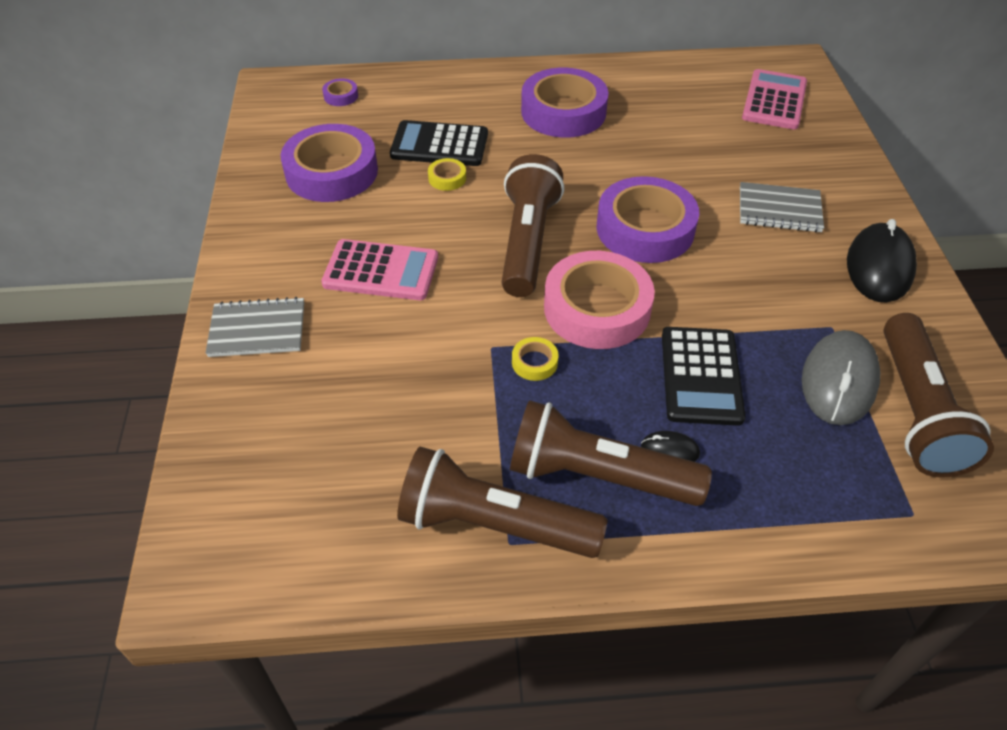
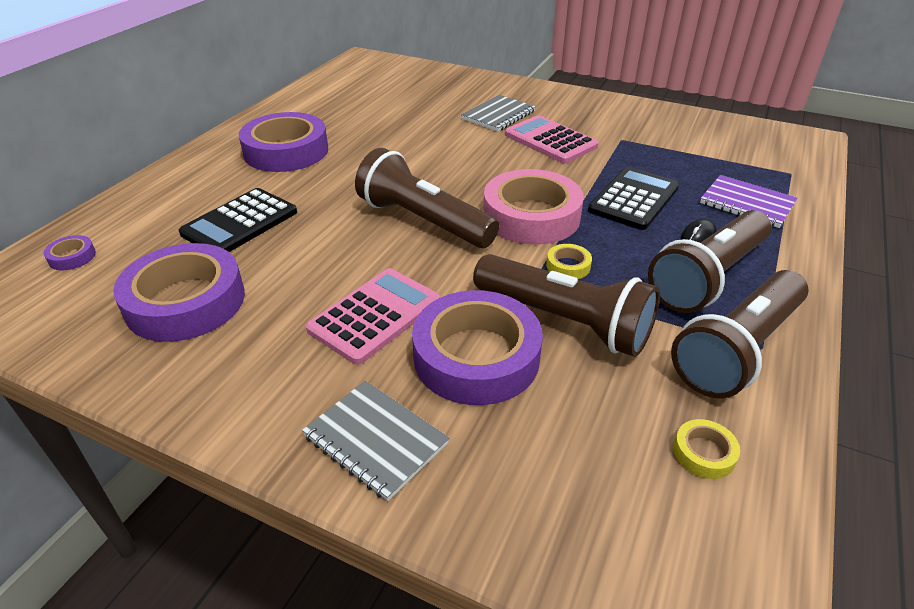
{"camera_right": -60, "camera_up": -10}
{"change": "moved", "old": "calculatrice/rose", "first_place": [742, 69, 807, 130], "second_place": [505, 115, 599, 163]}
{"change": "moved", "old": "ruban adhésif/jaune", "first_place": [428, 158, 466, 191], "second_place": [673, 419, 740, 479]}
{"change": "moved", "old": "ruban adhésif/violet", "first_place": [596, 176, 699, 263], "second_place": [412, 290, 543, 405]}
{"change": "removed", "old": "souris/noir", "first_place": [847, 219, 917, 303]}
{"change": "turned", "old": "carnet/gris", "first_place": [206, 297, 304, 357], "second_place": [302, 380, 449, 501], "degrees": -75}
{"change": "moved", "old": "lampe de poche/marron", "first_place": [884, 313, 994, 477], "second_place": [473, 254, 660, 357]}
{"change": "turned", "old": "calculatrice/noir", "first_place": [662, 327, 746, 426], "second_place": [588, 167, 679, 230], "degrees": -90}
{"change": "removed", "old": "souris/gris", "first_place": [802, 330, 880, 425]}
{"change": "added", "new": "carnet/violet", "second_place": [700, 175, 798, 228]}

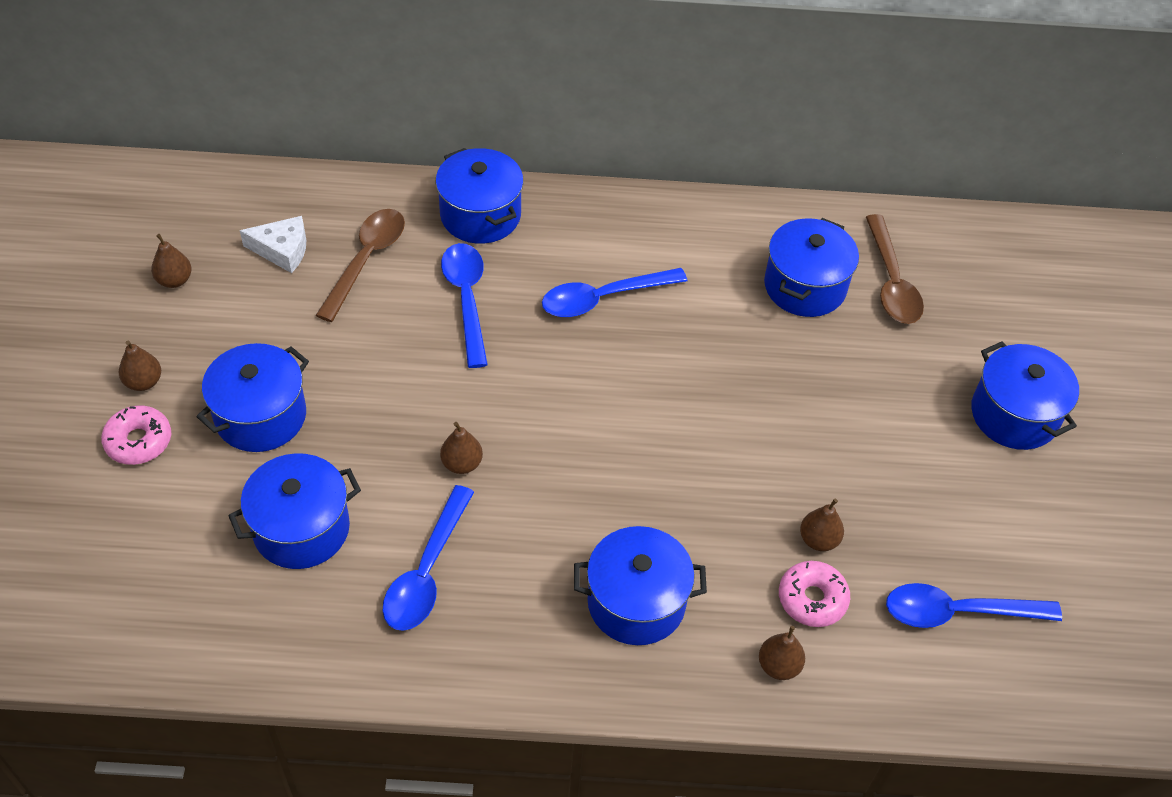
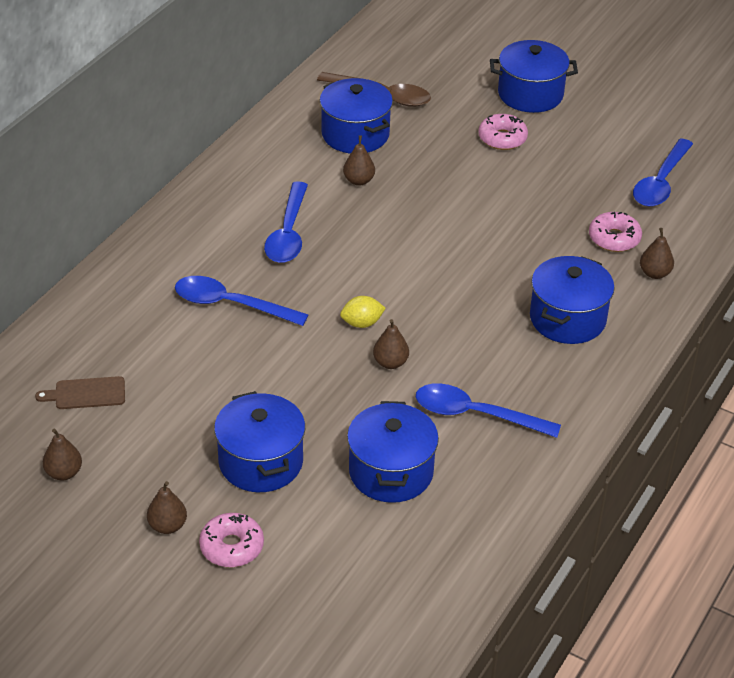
{"camera_right": -60, "camera_up": -10}
{"change": "removed", "old": "marmite/bleu", "first_place": [436, 148, 524, 244]}
{"change": "removed", "old": "cuillère/marron", "first_place": [315, 209, 405, 322]}
{"change": "replaced", "old": "fromage/blanc", "new": "planche à découper/marron", "first_place": [240, 216, 306, 273], "second_place": [35, 376, 125, 409]}
{"change": "turned", "old": "cuillère/bleu", "first_place": [383, 485, 474, 631], "second_place": [416, 383, 561, 438], "degrees": 150}
{"change": "moved", "old": "poire/marron", "first_place": [800, 499, 844, 551], "second_place": [343, 136, 375, 186]}
{"change": "added", "new": "beignet/rose", "second_place": [478, 114, 528, 150]}
{"change": "added", "new": "citron/jaune", "second_place": [340, 296, 386, 328]}

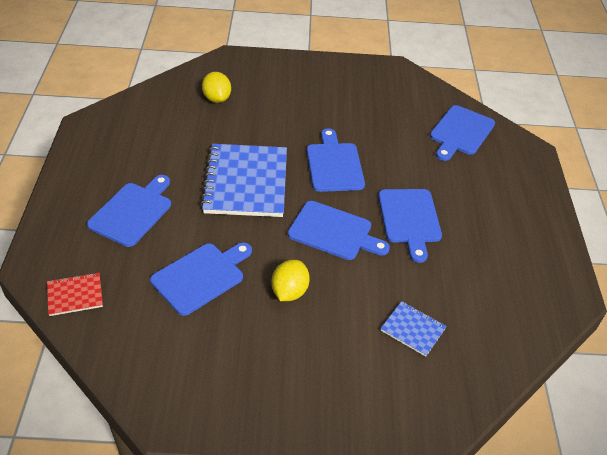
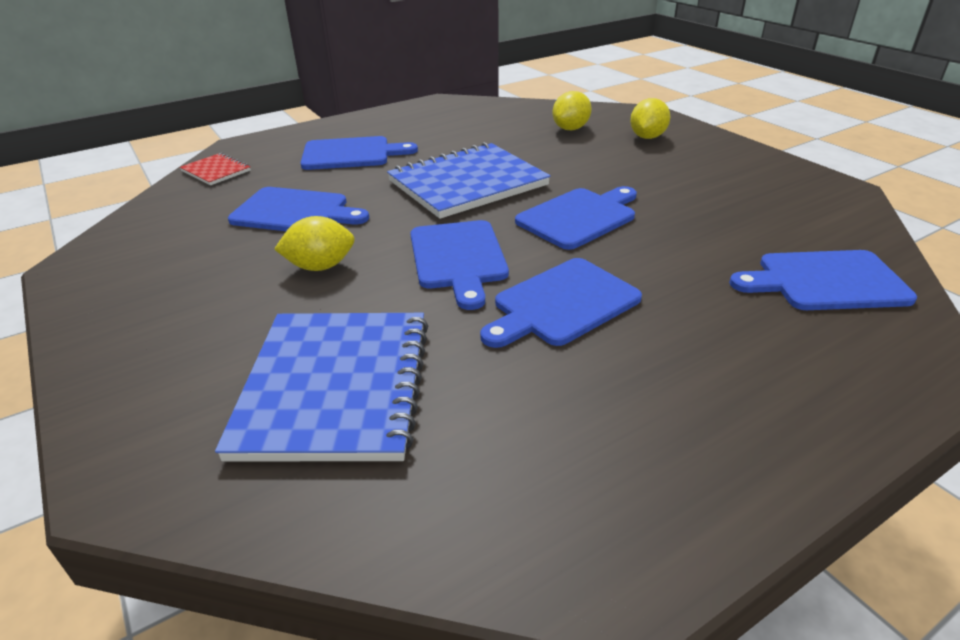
{"camera_right": 60, "camera_up": -10}
{"change": "resized", "old": "carnet/bleu", "first_place": [380, 301, 447, 357], "second_place": [215, 313, 428, 462], "factor": 2.15}
{"change": "added", "new": "citron/jaune", "second_place": [630, 98, 670, 139]}

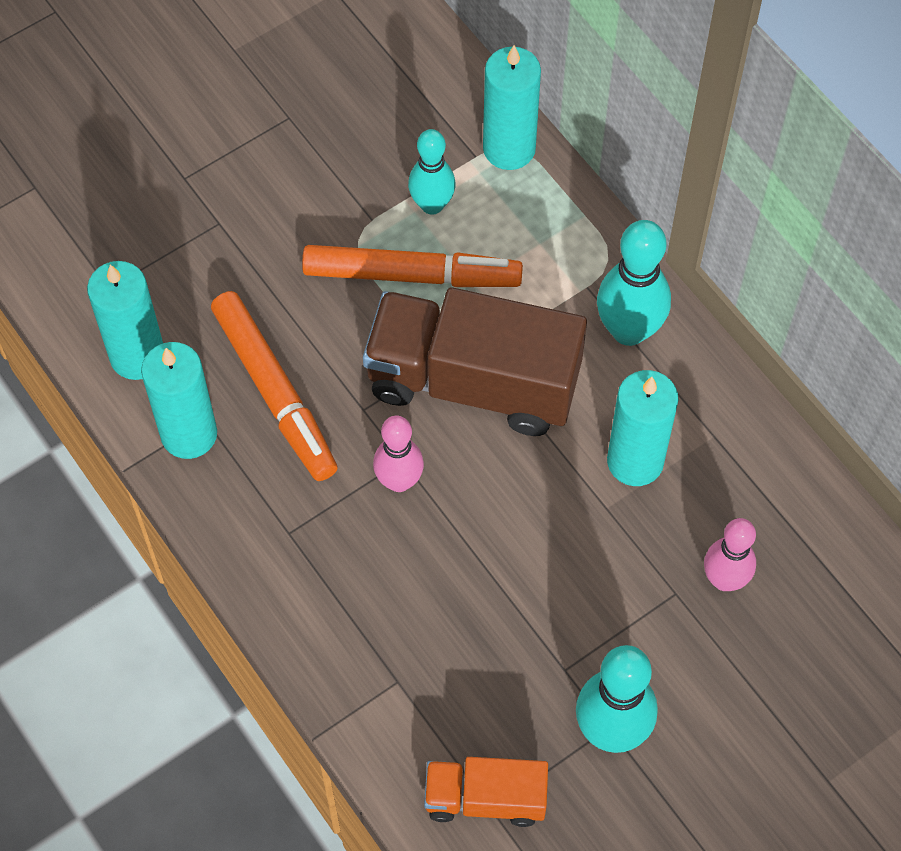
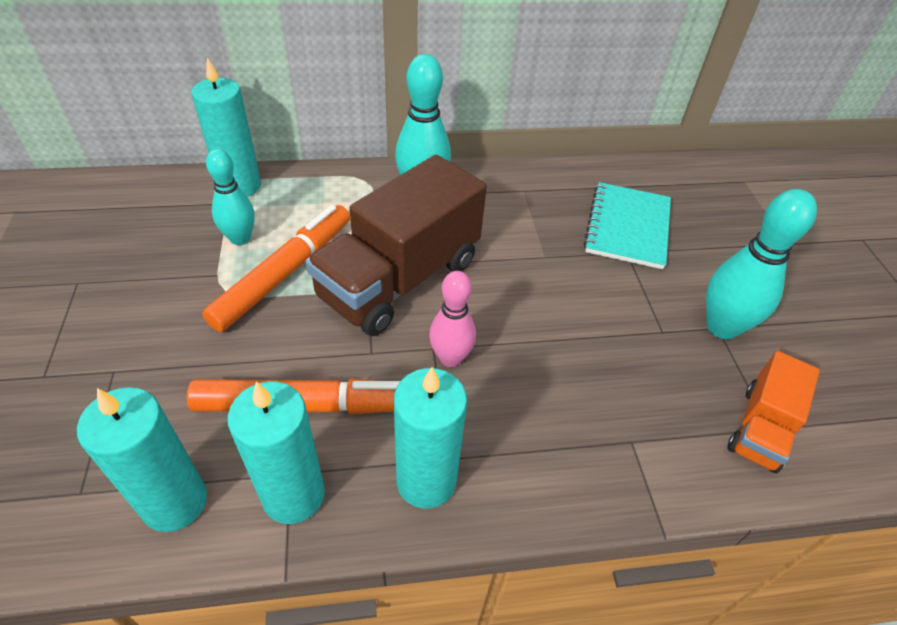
{"camera_right": -65, "camera_up": -15}
{"change": "moved", "old": "bougie/turquoise", "first_place": [607, 370, 678, 486], "second_place": [394, 367, 467, 509]}
{"change": "replaced", "old": "quille/rose", "new": "carnet/turquoise", "first_place": [704, 518, 756, 591], "second_place": [584, 182, 671, 269]}

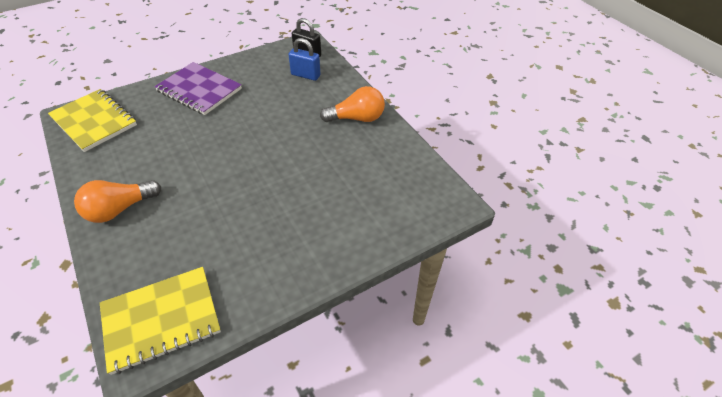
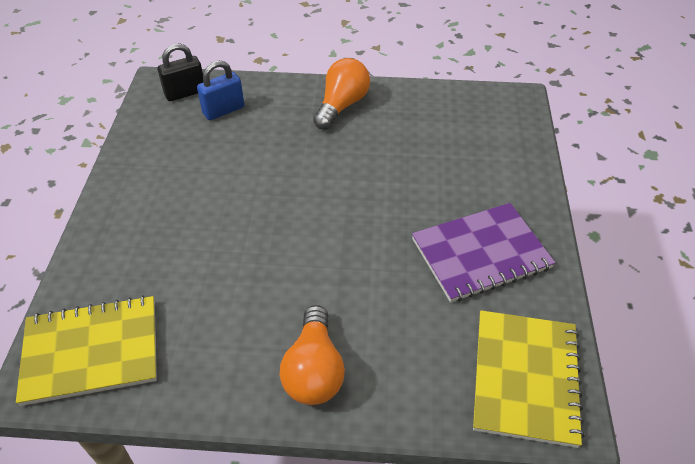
{"camera_right": -55, "camera_up": 0}
{"change": "moved", "old": "carnet/violet", "first_place": [155, 62, 242, 115], "second_place": [412, 203, 555, 302]}

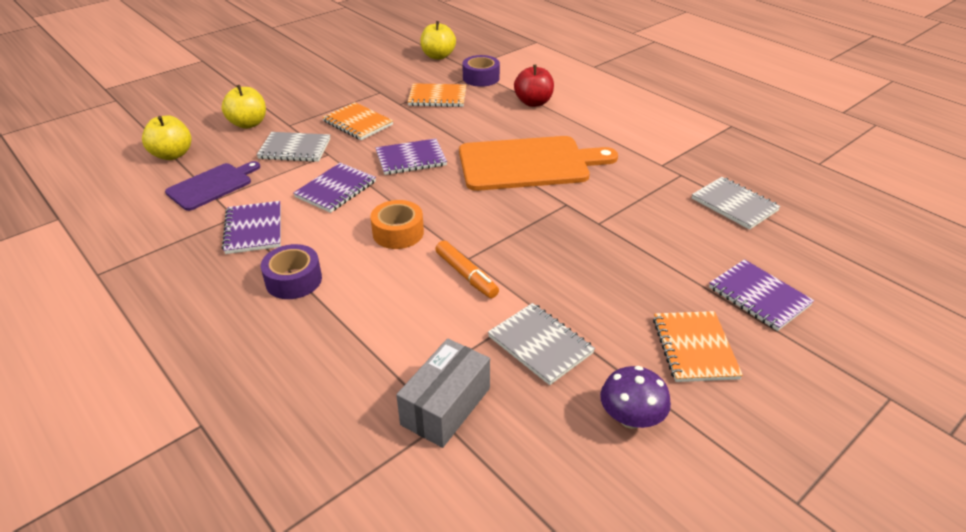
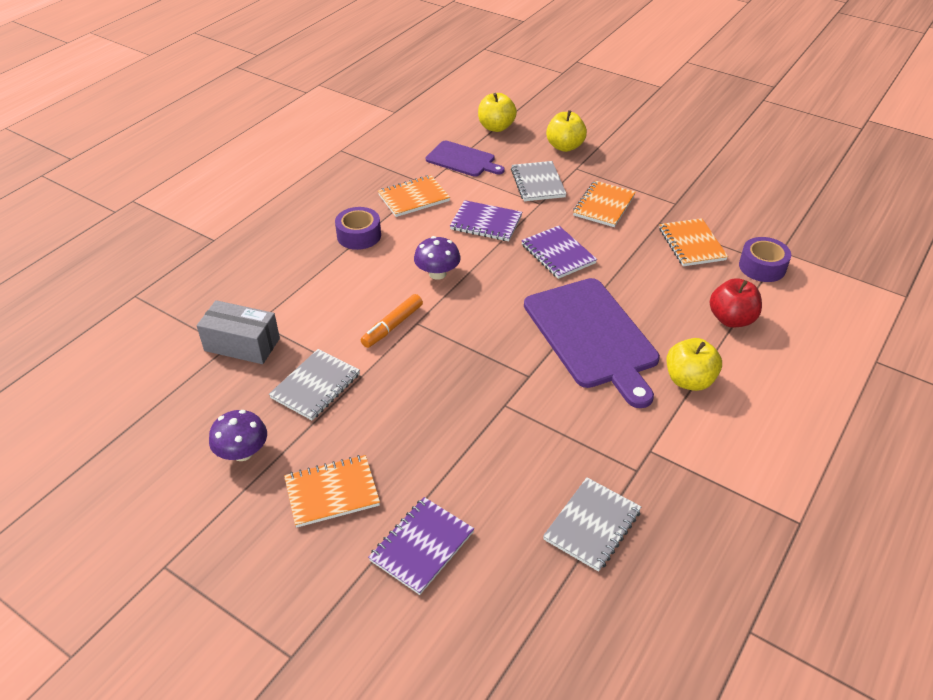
{"camera_right": 75, "camera_up": 5}
{"change": "moved", "old": "pomme/jaune", "first_place": [420, 21, 456, 60], "second_place": [667, 338, 722, 391]}
{"change": "recoloured", "old": "planche à découper/orange", "new": "planche à découper/violet", "first_place": [459, 136, 618, 191], "second_place": [524, 278, 660, 408]}
{"change": "replaced", "old": "ruban adhésif/orange", "new": "champignon/violet", "first_place": [370, 200, 424, 249], "second_place": [414, 236, 461, 280]}
{"change": "recoloured", "old": "carnet/violet", "new": "carnet/orange", "first_place": [222, 201, 281, 254], "second_place": [378, 175, 450, 217]}

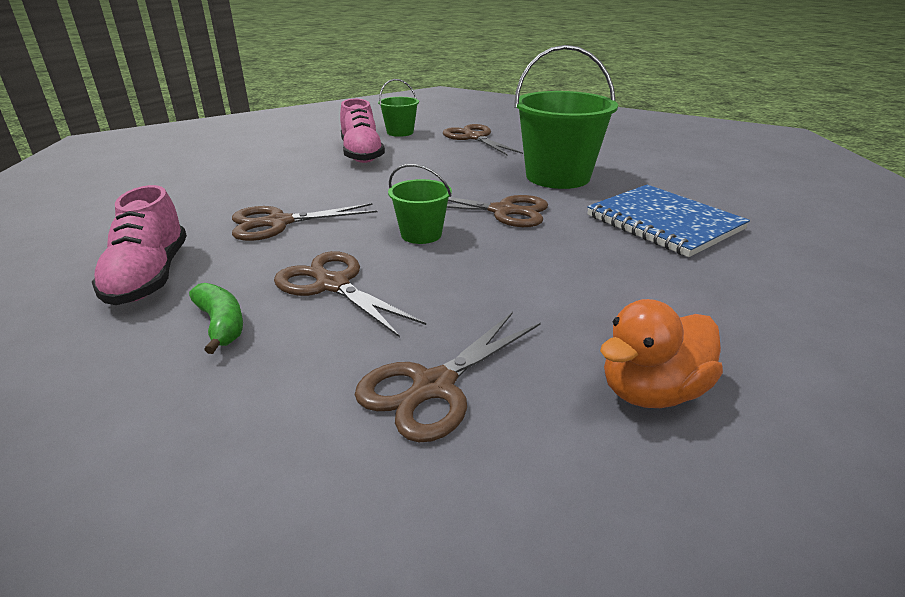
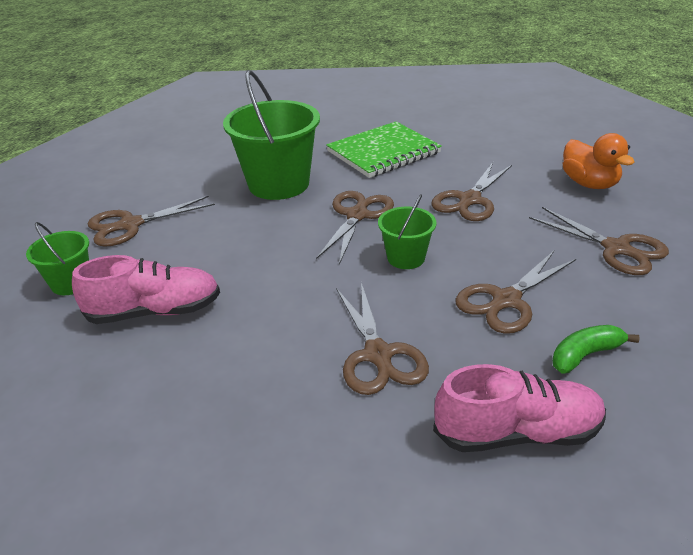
{"camera_right": -85, "camera_up": 5}
{"change": "recoloured", "old": "carnet/bleu", "new": "carnet/vert", "first_place": [587, 185, 750, 257], "second_place": [326, 122, 442, 178]}
{"change": "added", "new": "ciseaux/marron", "second_place": [431, 162, 512, 221]}

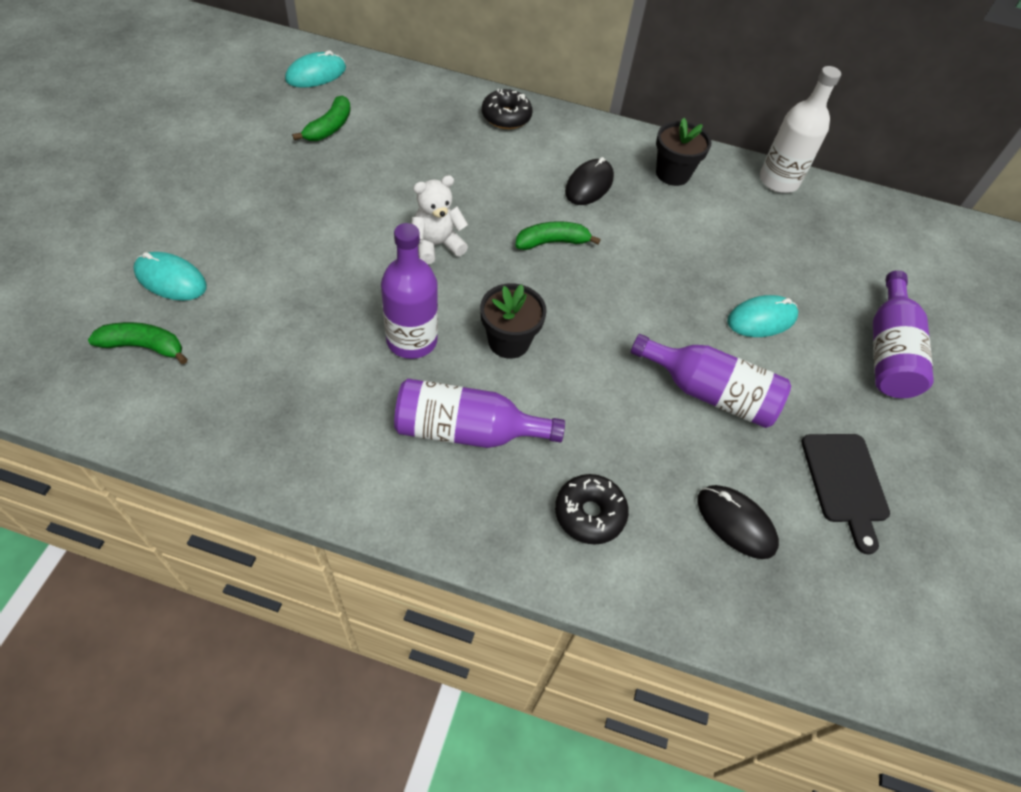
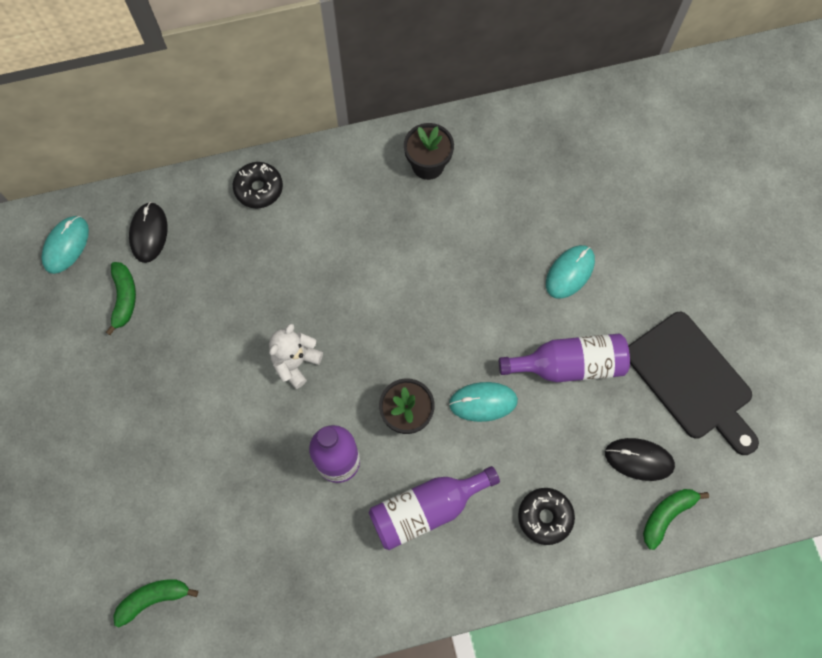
{"camera_right": -25, "camera_up": 15}
{"change": "removed", "old": "bouteille/blanc", "first_place": [760, 66, 841, 193]}
{"change": "moved", "old": "souris/noir", "first_place": [565, 157, 614, 205], "second_place": [129, 202, 168, 263]}
{"change": "moved", "old": "banane/vert", "first_place": [515, 221, 601, 250], "second_place": [643, 489, 709, 550]}
{"change": "moved", "old": "souris/turquoise", "first_place": [133, 252, 207, 301], "second_place": [449, 382, 518, 422]}
{"change": "removed", "old": "bouteille/violet", "first_place": [873, 270, 934, 398]}
{"change": "resized", "old": "planche à découper/noir", "first_place": [801, 434, 890, 555], "second_place": [628, 312, 759, 455], "factor": 1.55}

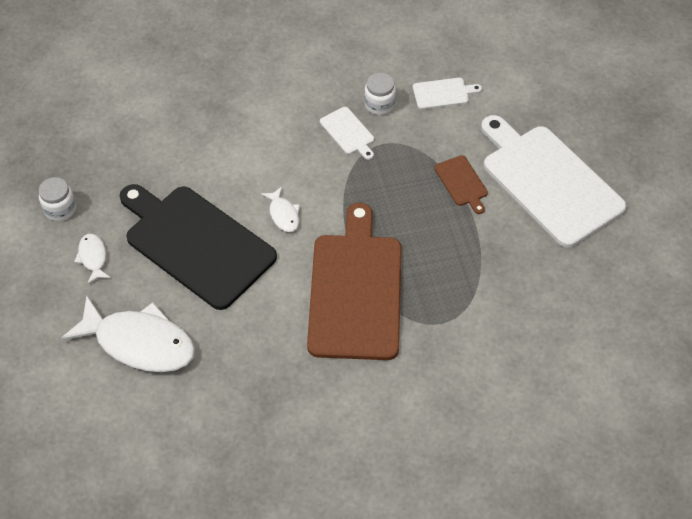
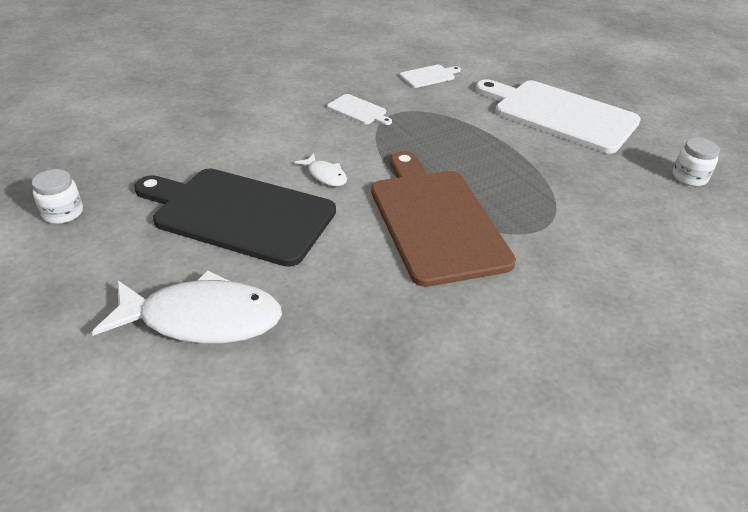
{"camera_right": -20, "camera_up": -15}
{"change": "moved", "old": "bocal/blanc", "first_place": [364, 73, 396, 115], "second_place": [673, 138, 720, 186]}
{"change": "removed", "old": "planche à découper/marron", "first_place": [434, 155, 488, 214]}
{"change": "removed", "old": "poisson/blanc", "first_place": [74, 234, 111, 284]}

